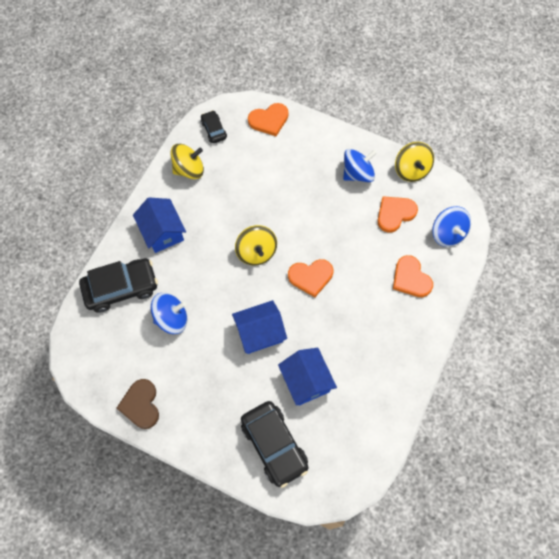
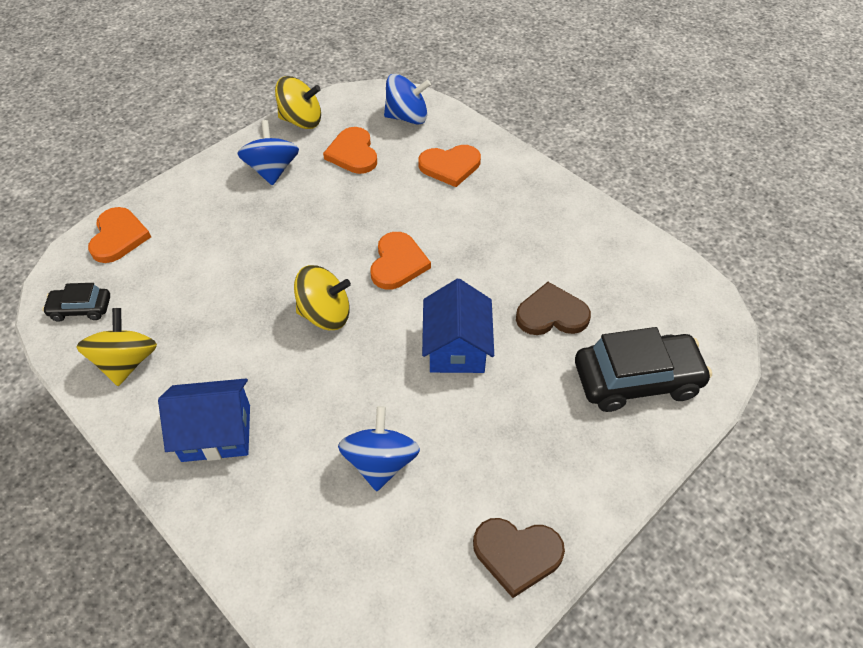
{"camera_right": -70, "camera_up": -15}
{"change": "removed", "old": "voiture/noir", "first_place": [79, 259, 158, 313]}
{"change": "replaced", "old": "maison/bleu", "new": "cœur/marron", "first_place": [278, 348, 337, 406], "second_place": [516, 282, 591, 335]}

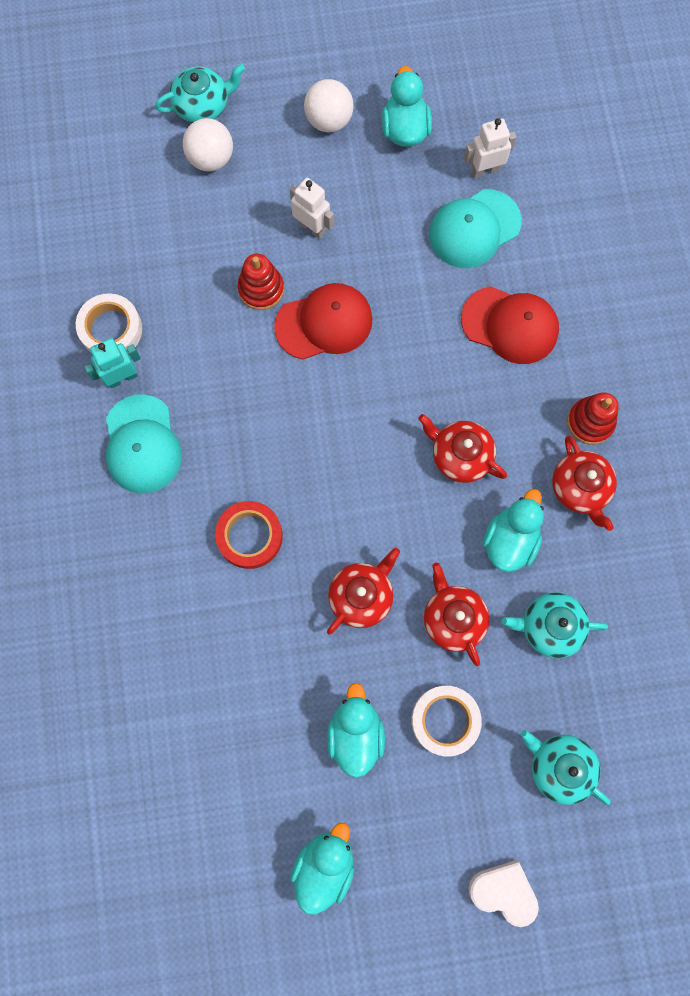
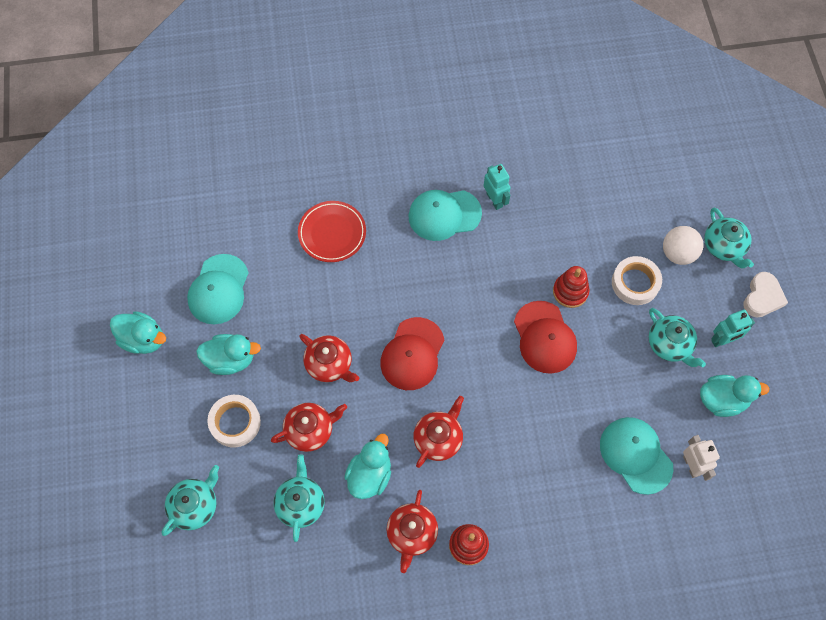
{"camera_right": 90, "camera_up": -10}
{"change": "replaced", "old": "balle/blanc", "new": "robot/turquoise", "first_place": [304, 79, 353, 132], "second_place": [711, 309, 755, 347]}
{"change": "removed", "old": "robot/blanc", "first_place": [290, 178, 334, 239]}
{"change": "moved", "old": "casquette/rouge", "first_place": [461, 286, 559, 364], "second_place": [380, 317, 444, 390]}
{"change": "moved", "old": "ruban adhésif/blanc", "first_place": [76, 293, 142, 352], "second_place": [612, 256, 662, 305]}
{"change": "turned", "old": "théière/rouge", "first_place": [552, 436, 617, 531], "second_place": [387, 490, 438, 573], "degrees": -60}
{"change": "turned", "old": "canard/turquoise", "first_place": [483, 489, 544, 572], "second_place": [344, 434, 391, 499], "degrees": -90}
{"change": "removed", "old": "ruban adhésif/rouge", "first_place": [215, 501, 283, 569]}
{"change": "moved", "old": "cœur/blanc", "first_place": [468, 860, 539, 927], "second_place": [743, 272, 788, 318]}
{"change": "added", "new": "assiette/rouge", "second_place": [298, 201, 366, 262]}
{"change": "added", "new": "casquette/turquoise", "second_place": [187, 254, 249, 324]}
{"change": "added", "new": "théière/turquoise", "second_place": [649, 308, 706, 367]}

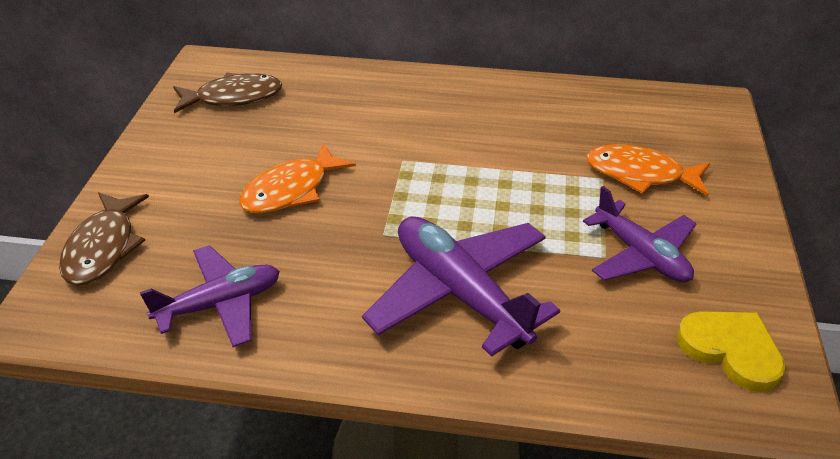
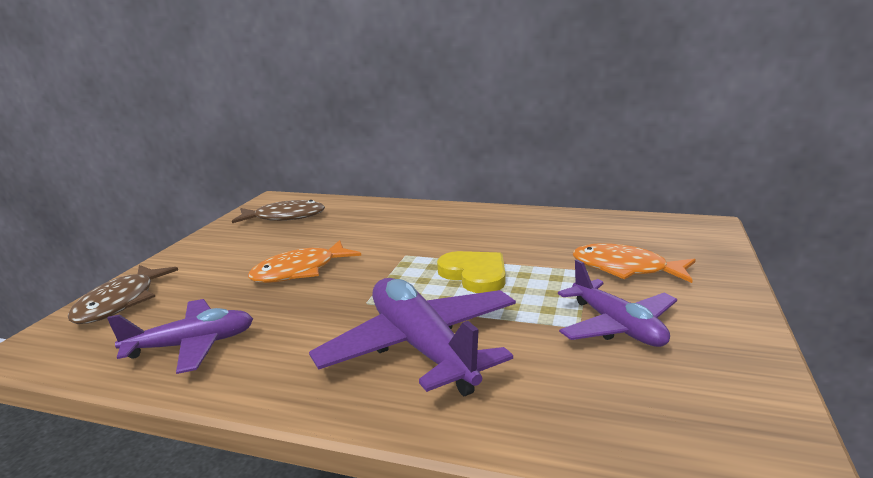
{"camera_right": 10, "camera_up": -20}
{"change": "moved", "old": "cœur/jaune", "first_place": [677, 311, 785, 392], "second_place": [437, 251, 505, 293]}

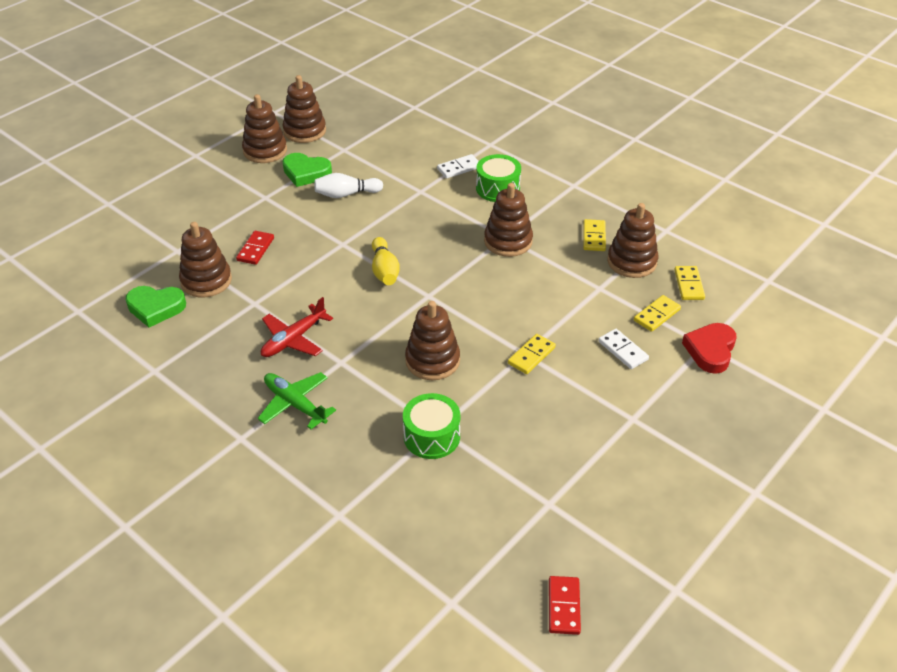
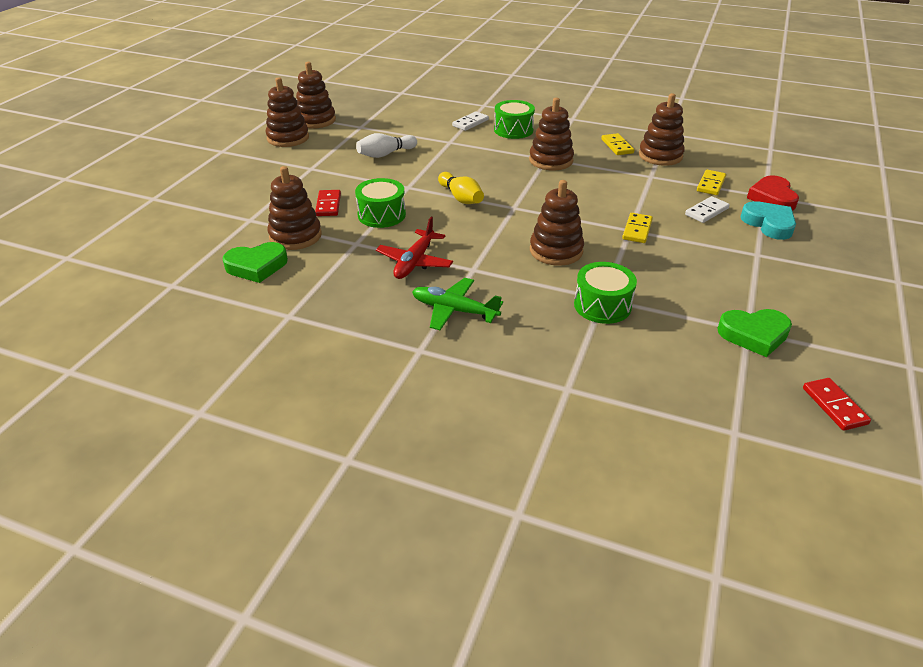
{"camera_right": -20, "camera_up": -5}
{"change": "moved", "old": "cœur/vert", "first_place": [282, 153, 332, 187], "second_place": [717, 309, 792, 357]}
{"change": "removed", "old": "domino/jaune", "first_place": [674, 266, 705, 300]}
{"change": "turned", "old": "domino/blanc", "first_place": [598, 329, 649, 369], "second_place": [685, 196, 730, 223], "degrees": -75}
{"change": "added", "new": "tambour/vert", "second_place": [355, 178, 406, 228]}
{"change": "added", "new": "cœur/turquoise", "second_place": [741, 201, 796, 240]}

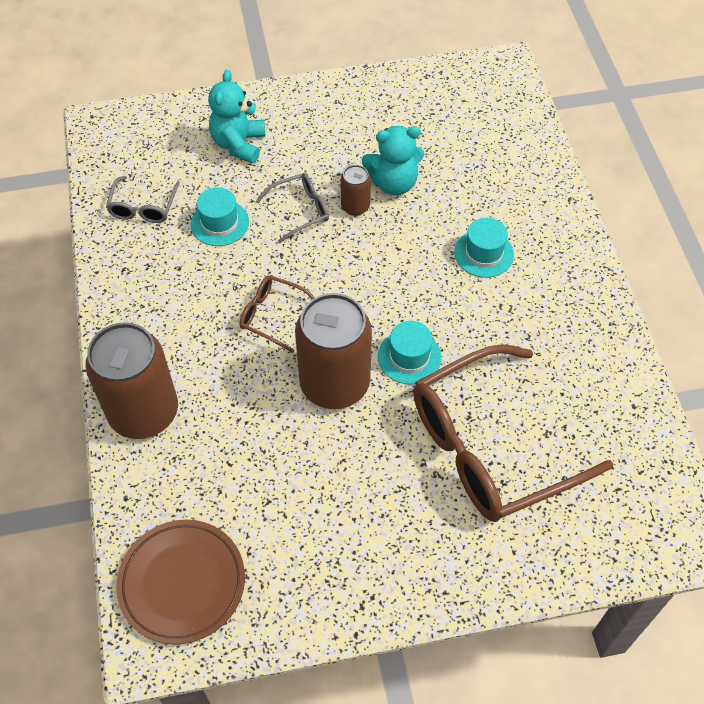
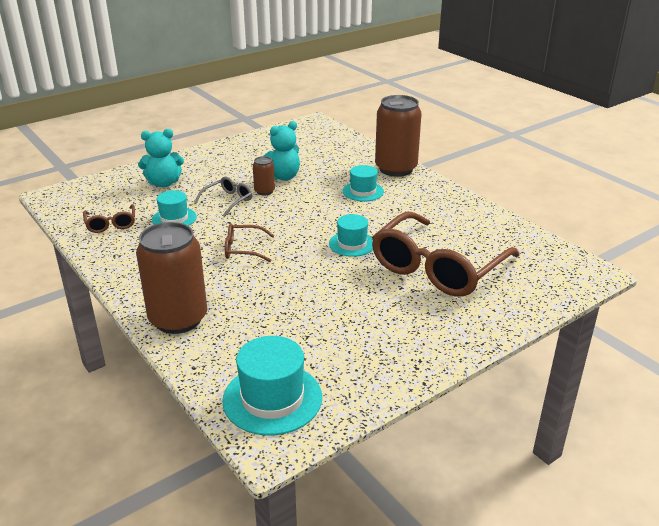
{"camera_right": -25, "camera_up": -25}
{"change": "turned", "old": "ours en peluche/turquoise", "first_place": [208, 70, 265, 164], "second_place": [138, 129, 184, 187], "degrees": -90}
{"change": "recoloured", "old": "lunettes/gris", "new": "lunettes/marron", "first_place": [106, 176, 180, 223], "second_place": [83, 204, 135, 233]}
{"change": "moved", "old": "canette/marron", "first_place": [295, 293, 372, 409], "second_place": [375, 95, 422, 177]}
{"change": "replaced", "old": "assiette/marron", "new": "chapeau/turquoise", "first_place": [116, 520, 245, 645], "second_place": [222, 336, 322, 436]}

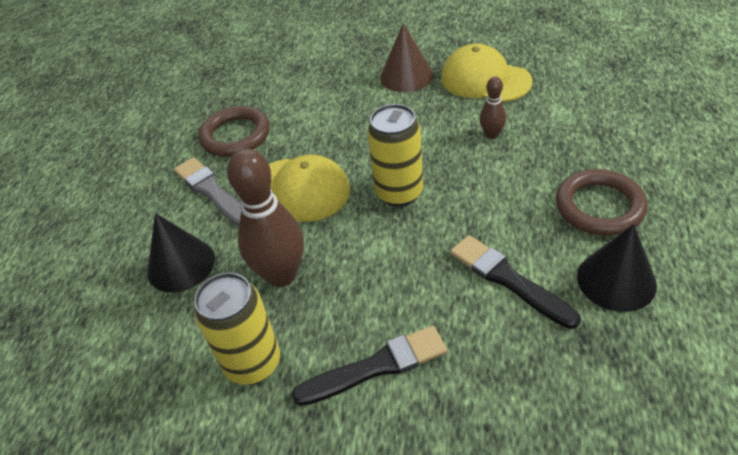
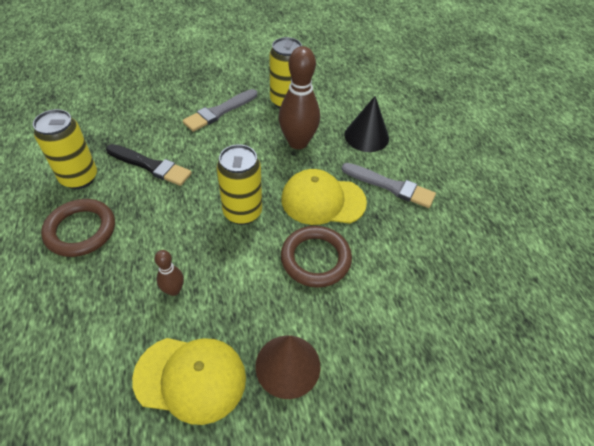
{"camera_right": 150, "camera_up": 5}
{"change": "moved", "old": "anneau/marron", "first_place": [198, 106, 270, 157], "second_place": [281, 226, 352, 288]}
{"change": "replaced", "old": "cône/noir", "new": "canette/jaune", "first_place": [577, 224, 657, 312], "second_place": [33, 109, 97, 189]}
{"change": "recoloured", "old": "pinceau/noir", "new": "pinceau/gris", "first_place": [291, 326, 447, 406], "second_place": [183, 89, 257, 132]}

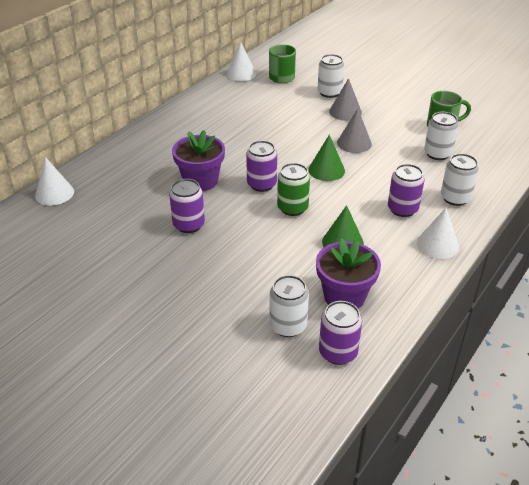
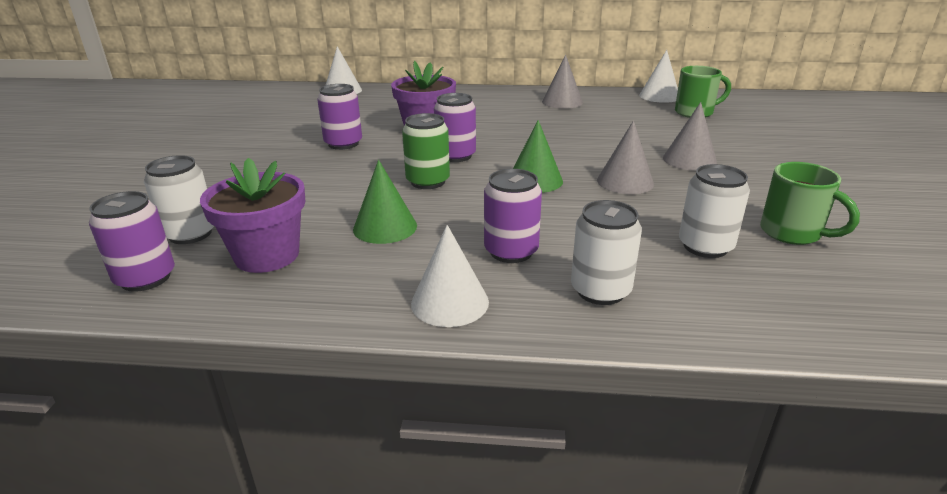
{"camera_right": 60, "camera_up": -10}
{"change": "removed", "old": "canette/blanc", "first_place": [318, 54, 345, 98]}
{"change": "added", "new": "cône/gris", "second_place": [542, 55, 583, 109]}

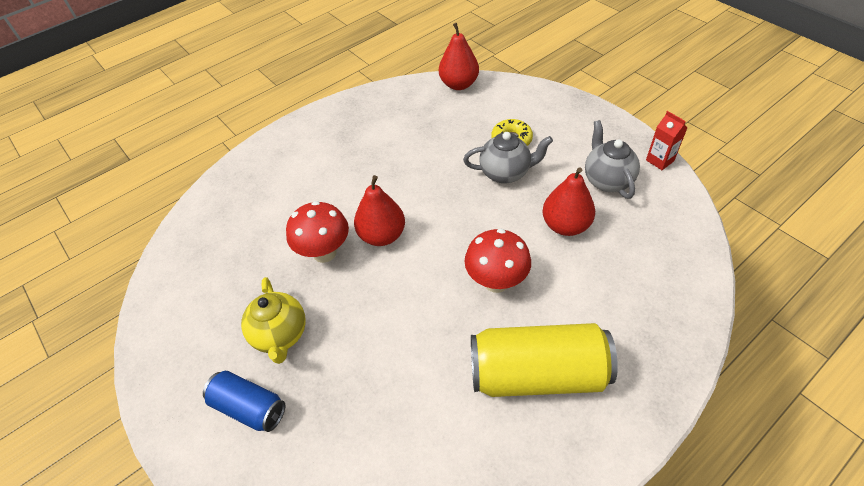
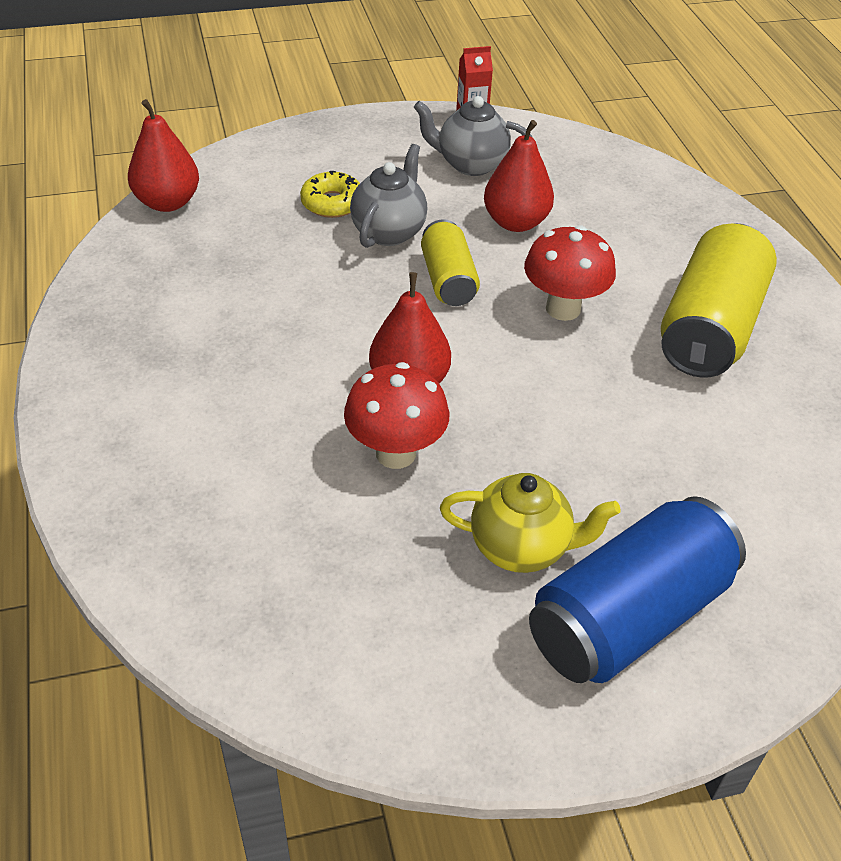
{"camera_right": -70, "camera_up": -5}
{"change": "resized", "old": "canette/bleu", "first_place": [203, 371, 285, 432], "second_place": [529, 496, 746, 683], "factor": 1.75}
{"change": "added", "new": "canette/jaune", "second_place": [421, 219, 480, 306]}

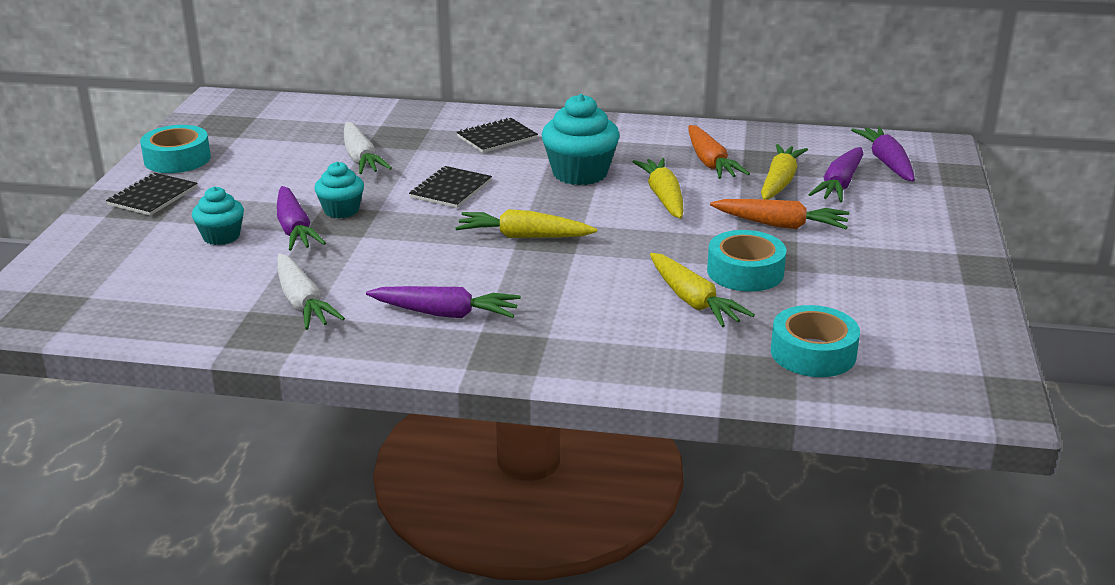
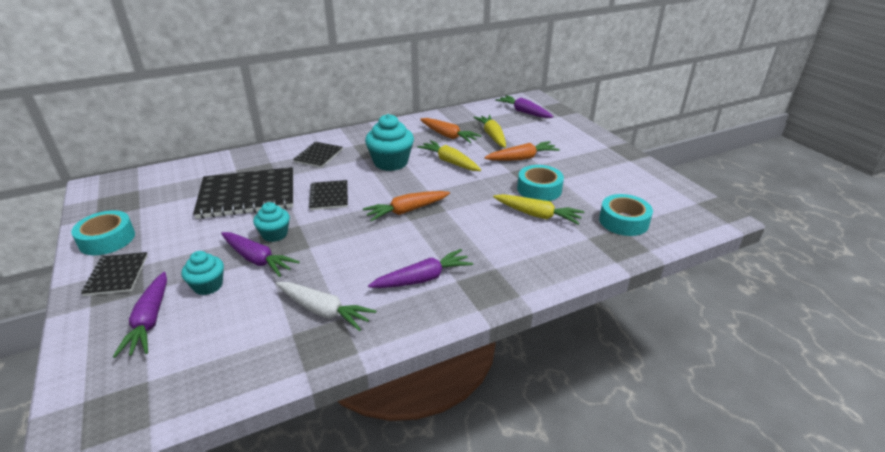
{"camera_right": -35, "camera_up": 5}
{"change": "replaced", "old": "carotte/blanc", "new": "carnet/noir", "first_place": [344, 122, 392, 174], "second_place": [193, 167, 293, 219]}
{"change": "moved", "old": "carotte/violet", "first_place": [808, 147, 864, 202], "second_place": [113, 272, 167, 358]}
{"change": "recoloured", "old": "carotte/jaune", "new": "carotte/orange", "first_place": [455, 209, 597, 238], "second_place": [363, 191, 450, 222]}

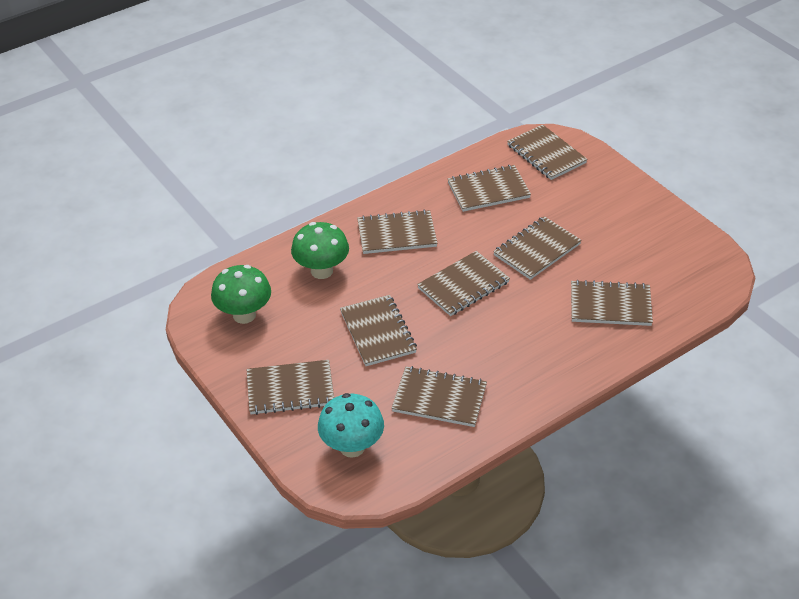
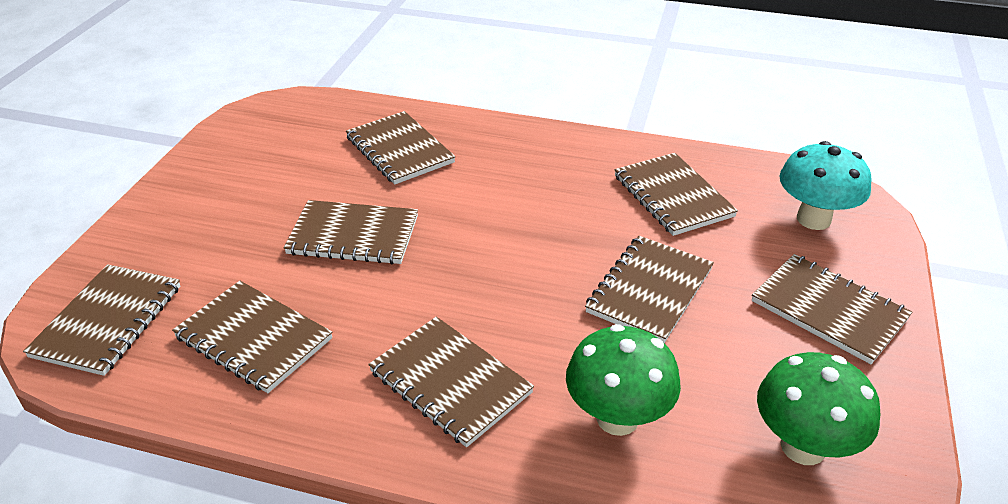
{"camera_right": -130, "camera_up": -5}
{"change": "removed", "old": "carnet/marron", "first_place": [417, 251, 510, 316]}

